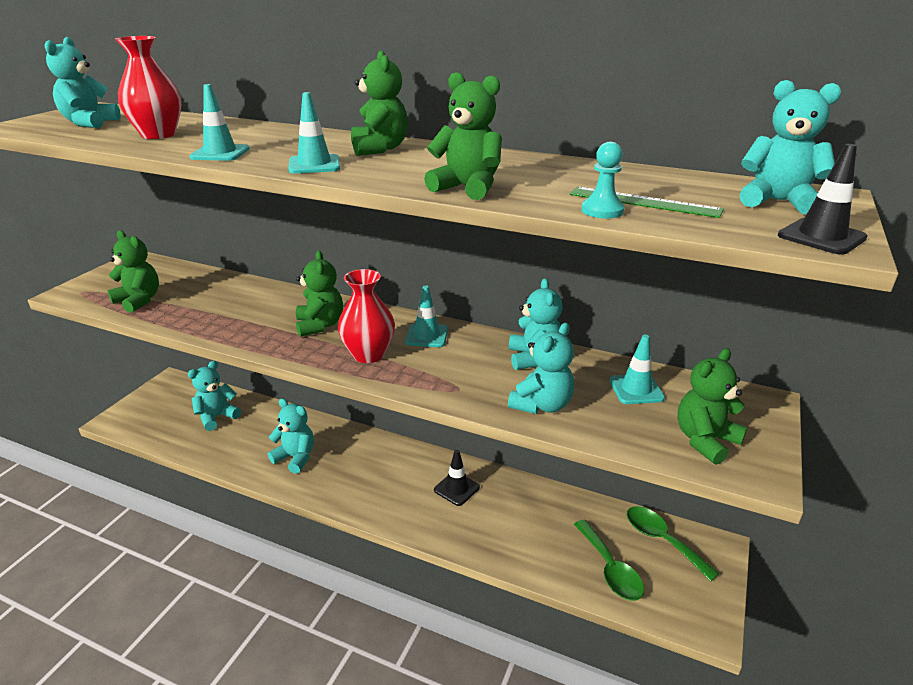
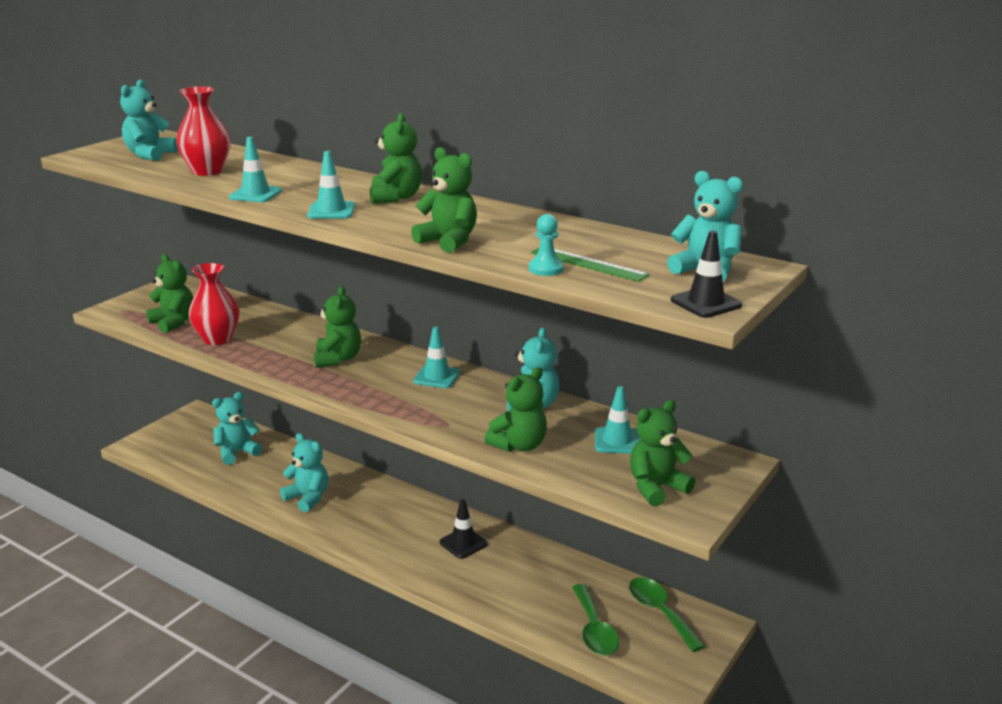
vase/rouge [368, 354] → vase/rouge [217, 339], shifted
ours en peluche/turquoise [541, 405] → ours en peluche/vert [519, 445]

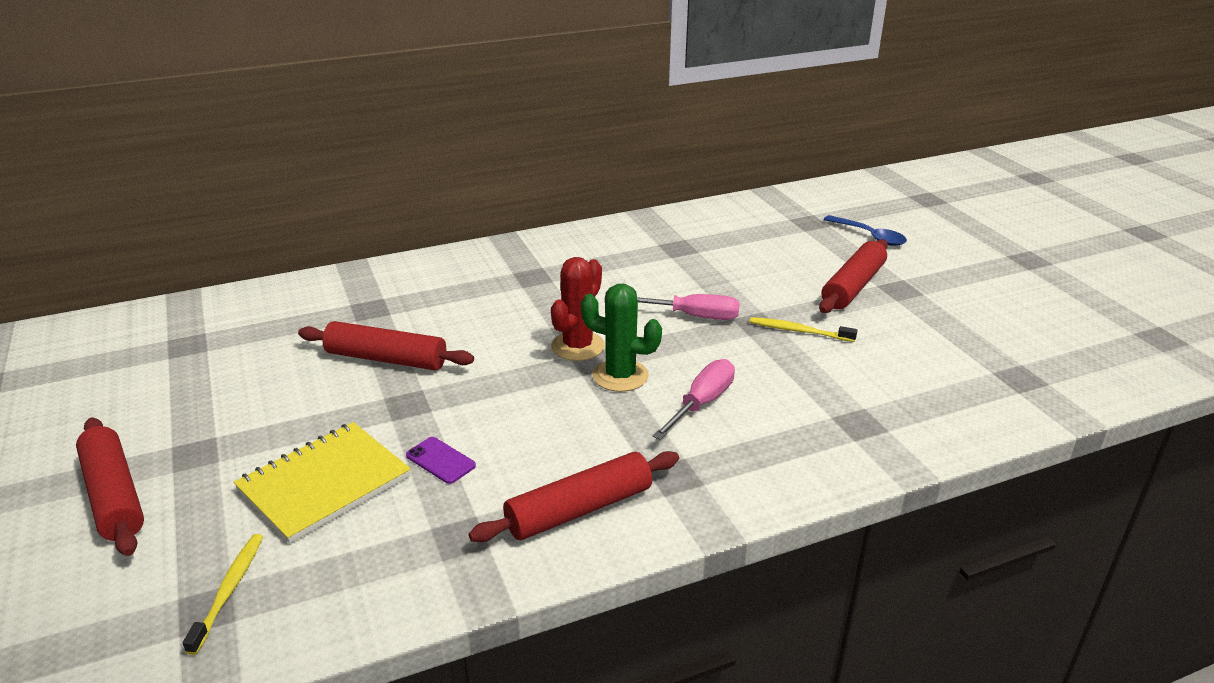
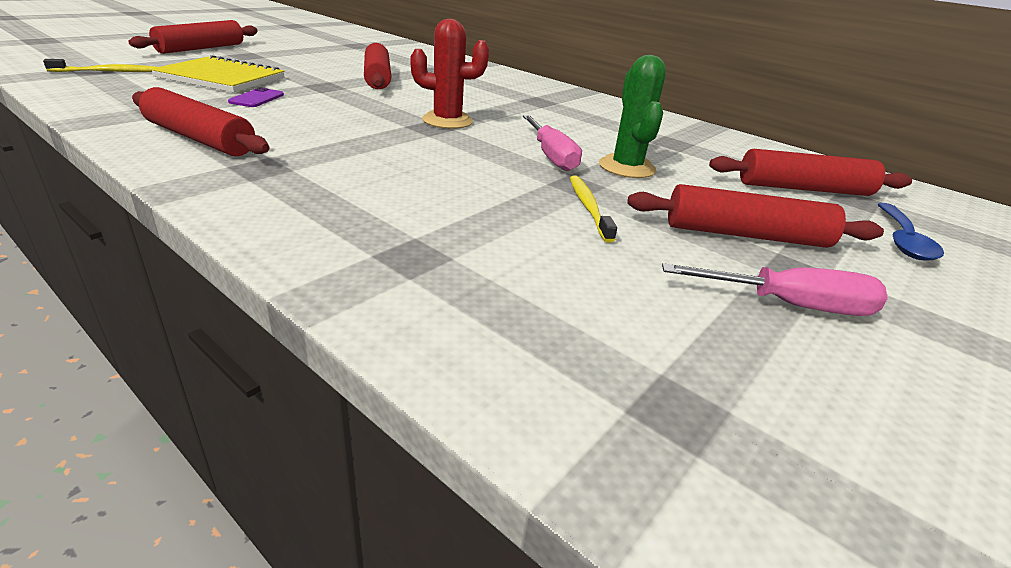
cactus/vert [620, 376] → cactus/vert [627, 167], shifted
tournevis/rose [702, 403] → tournevis/rose [791, 305], shifted
- → rouleau à pâtisserie/rouge [803, 189]

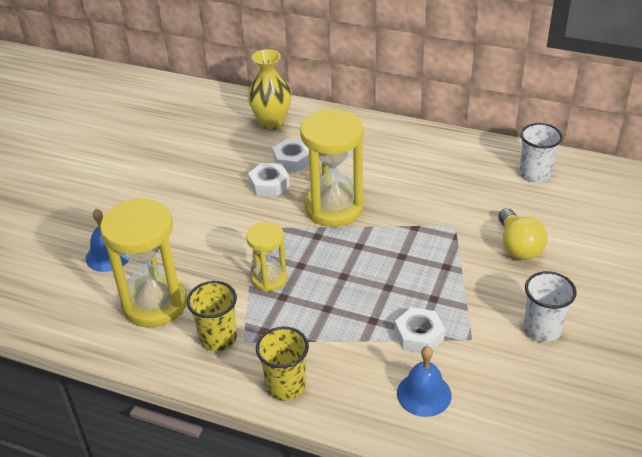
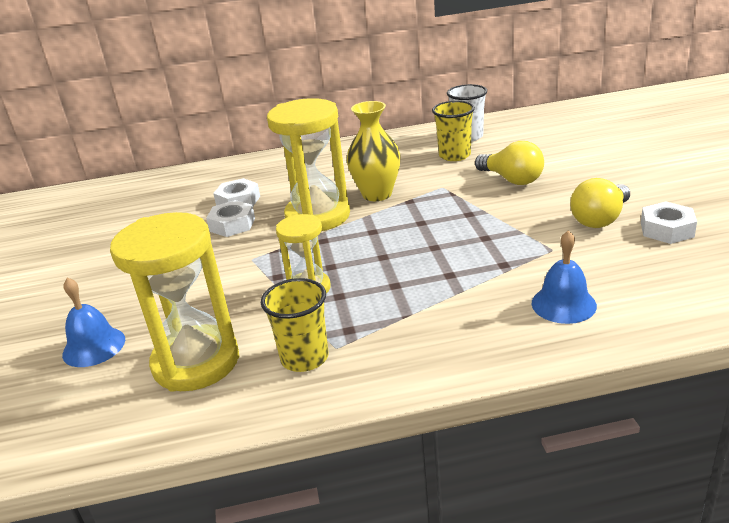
vase/jaune [271, 122] → vase/jaune [377, 194], shifted
gobelet/blanc [542, 329] → ampoule/jaune [600, 219]
écrou/blanc [419, 335] → écrou/blanc [666, 229], shifted
gobelet/jaune [286, 386] → gobelet/jaune [454, 155], shifted

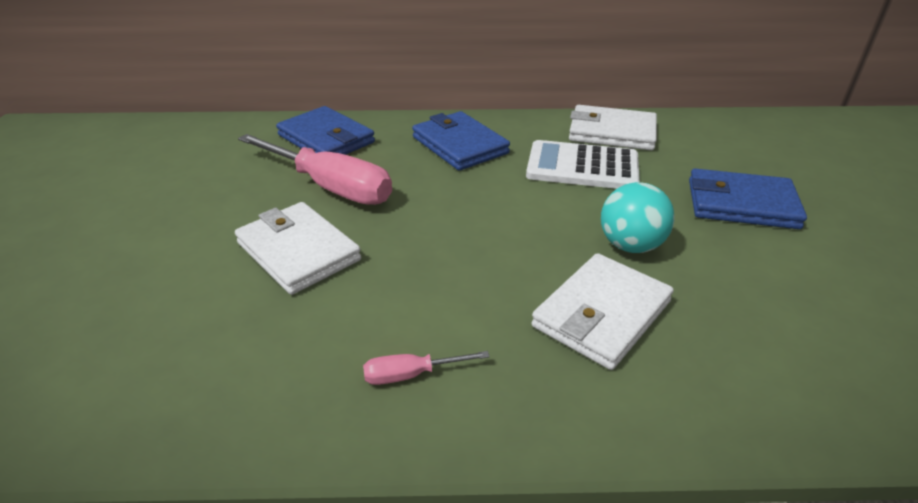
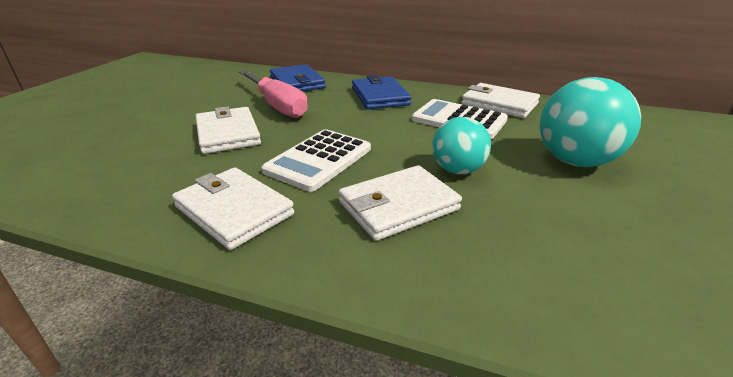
portefeuille/bleu [741, 204] → balle/turquoise [575, 161]
tournevis/rose [411, 375] → portefeuille/blanc [234, 210]
- → calculatrice/blanc [319, 160]

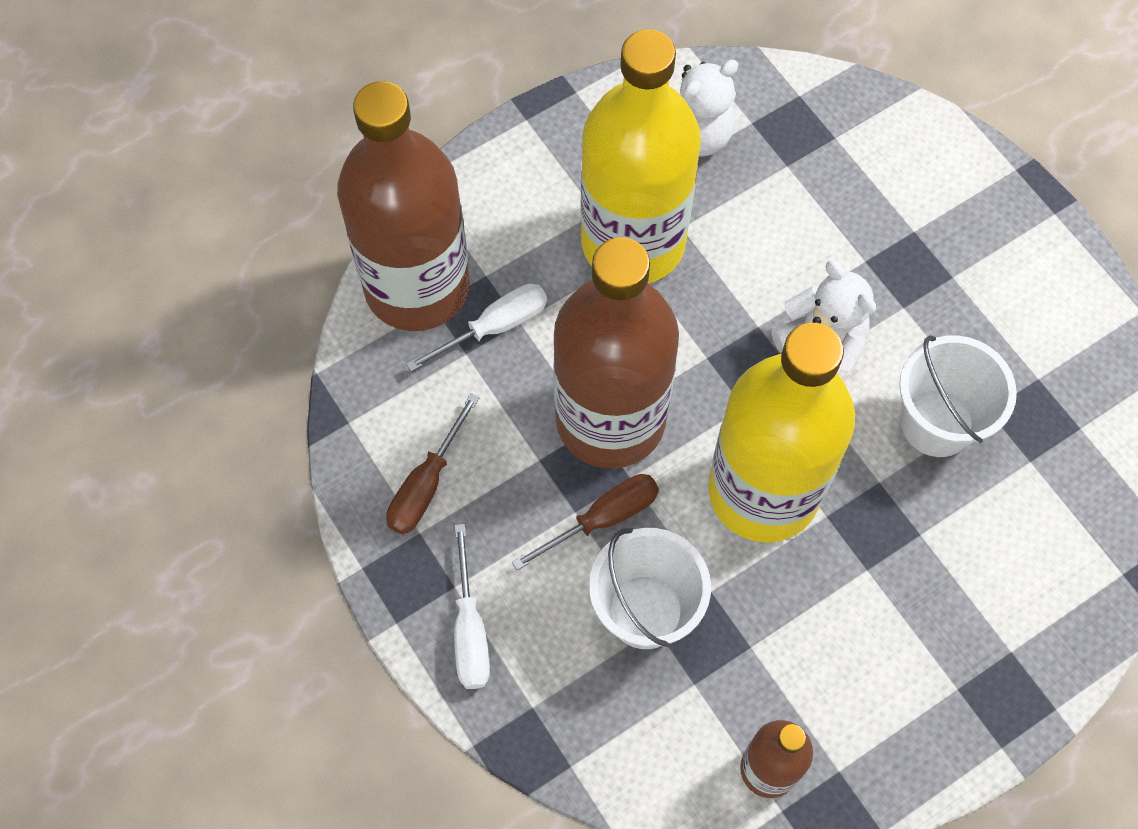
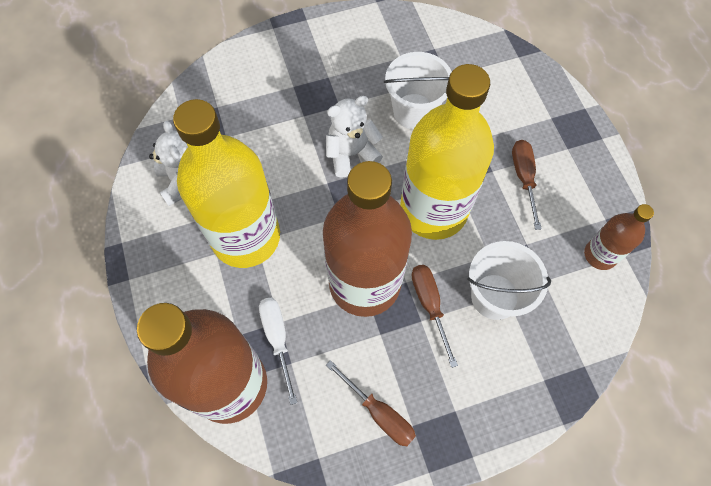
tournevis/blanc [470, 630] → -
- → tournevis/marron [523, 178]

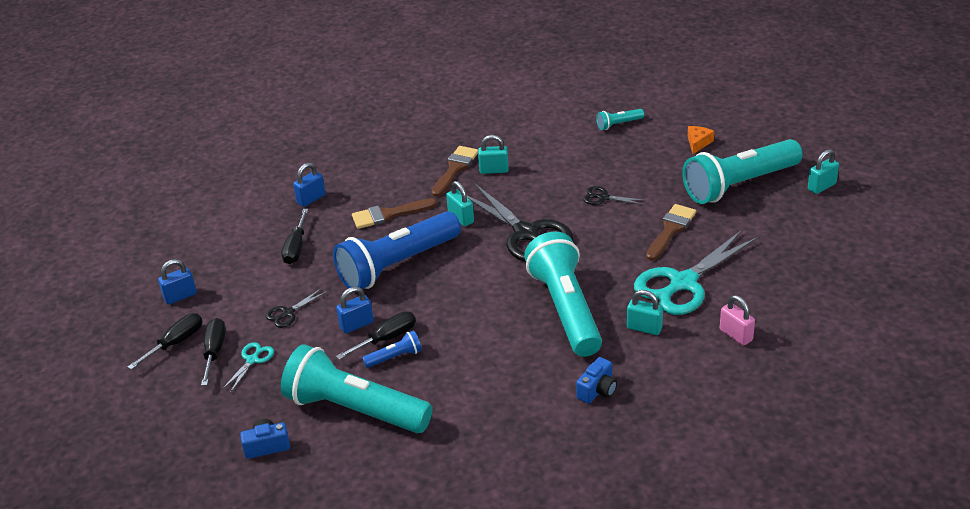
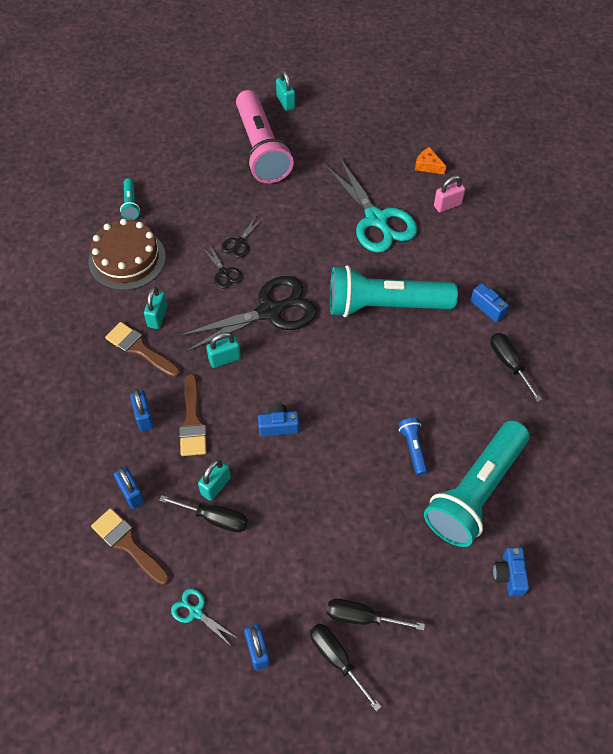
fromage/orange [698, 143] → fromage/orange [428, 166], shifted
lampe de poche/turquoise [739, 185] → lampe de poche/rose [261, 149]
pinceau/marron [670, 230] → pinceau/marron [128, 544], shifted
lampe de poche/bleu [397, 265] → appareil photo/bleu [278, 426]
cadenas/bleu [356, 325] → cadenas/bleu [144, 417], shifted
ciseaux/noir [288, 313] → ciseaux/noir [224, 273], shifted
cadenas/turquoise [644, 328] → cadenas/turquoise [216, 486], shifted
tournevis/noir [386, 338] → tournevis/noir [509, 363], shifted
ciseaux/turquoise [252, 360] → ciseaux/turquoise [196, 612], shifted
- → gâteau/marron [127, 259]

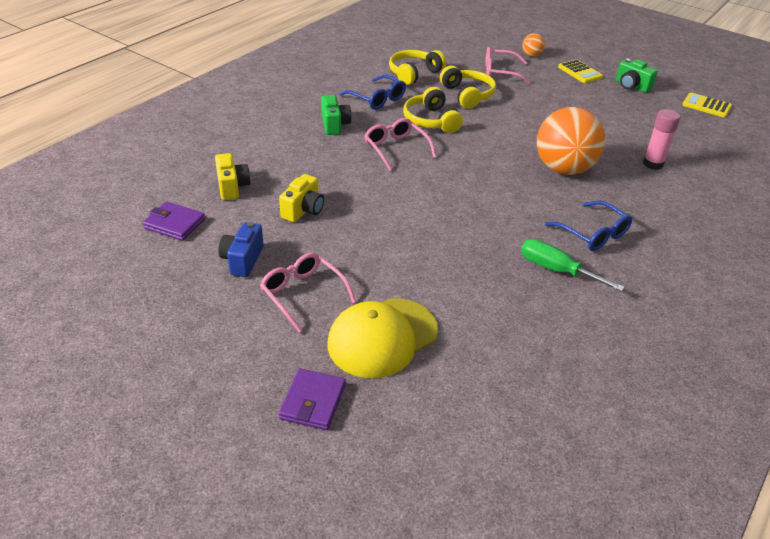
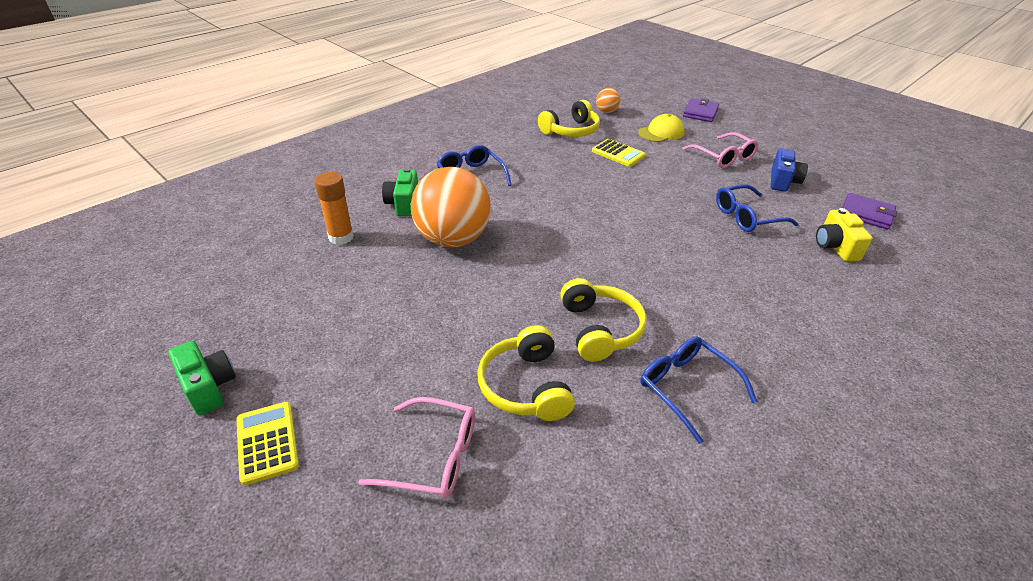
balle/orange [531, 55] → balle/orange [606, 111], shifted
casque audio/jaune [414, 74] → casque audio/jaune [571, 131], shifted
calculatrice/jaune [706, 106] → calculatrice/jaune [618, 153], shifted
appareil photo/vert [334, 125] → appareil photo/vert [403, 204], shifted
bâton de colle/rose [653, 164] → bâton de colle/orange [341, 237]
lunettes/rose [395, 148] → -
appareil photo/jaune [303, 210] → lunettes/bleu [746, 217]
tournevis/vert [556, 270] → -
casquette/jaune [382, 337] → casquette/jaune [661, 132], x0.61

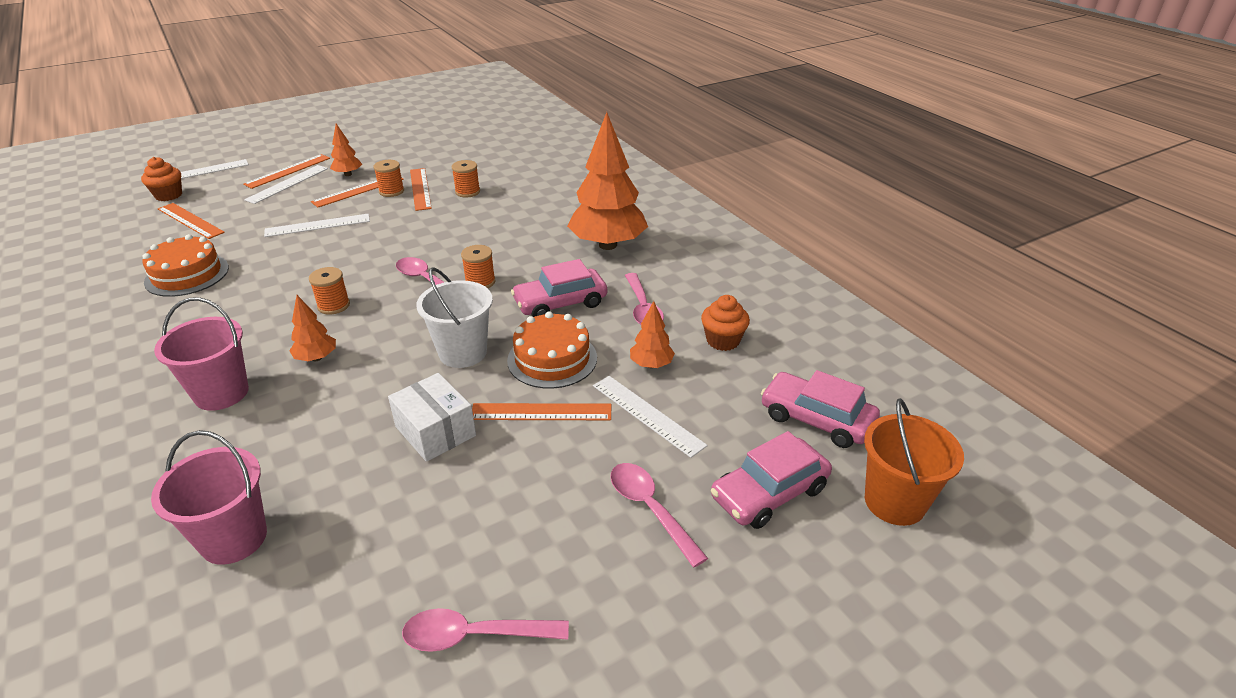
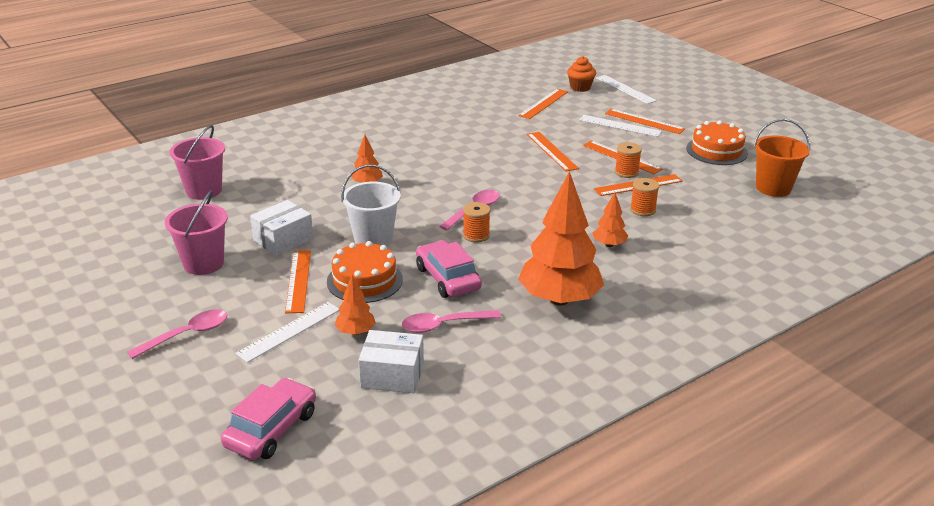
arbre/orange [348, 174] → arbre/orange [609, 245], shifted
règle/blanc [317, 225] → règle/orange [551, 151]
gâteau/orange [187, 275] → gâteau/orange [716, 151], shifted
bobine/orange [334, 306] → -
muffin/orange [723, 341] → boîte/blanc [392, 375]
seau/rose [221, 393] → seau/rose [203, 263], shifted
seau/orange [894, 502] → seau/orange [773, 188], shifted
voiture/rose [769, 493] → -
cuillère/rose [474, 635] → -

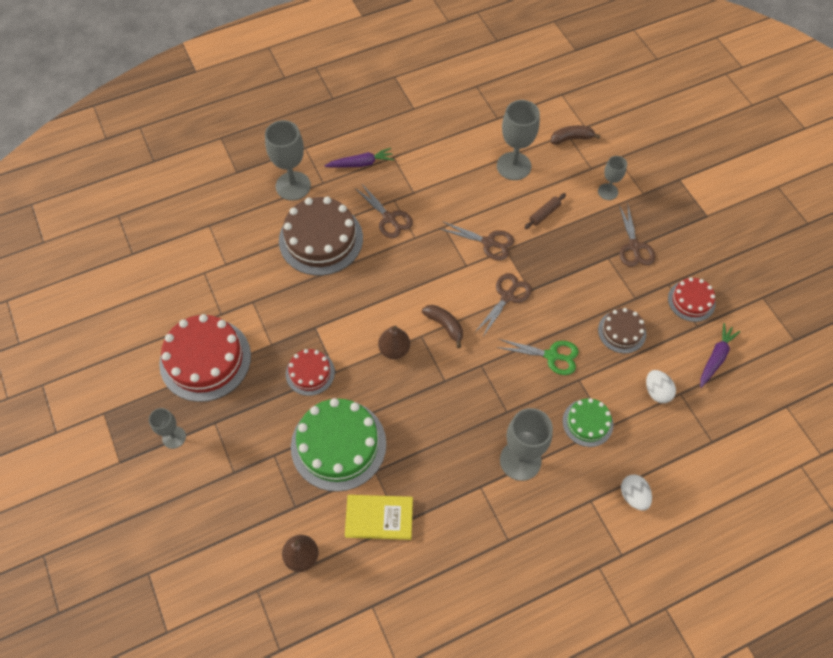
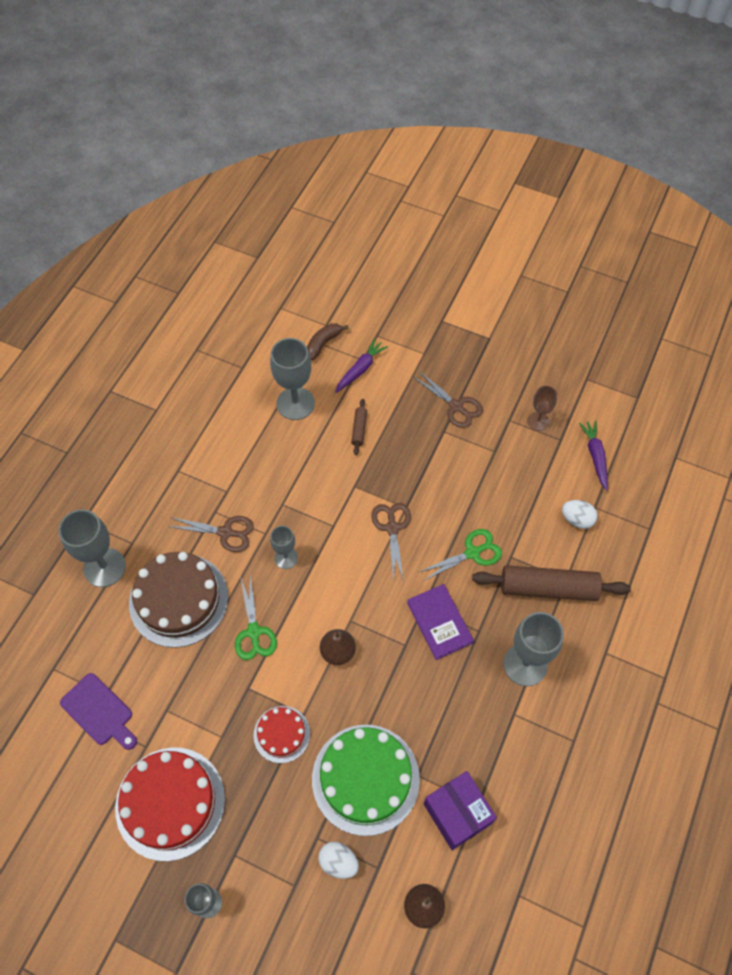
carotte/violet [360, 163] → carotte/violet [360, 369], shifted
verre à pied/gris [607, 192] → verre à pied/gris [286, 558], shifted
ciseaux/marron [488, 242] → -
gâteau/rouge [691, 301] → verre à pied/marron [538, 421]
banane/marron [445, 326] → -
gâteau/marron [622, 331] → -
gâteau/vert [587, 422] → rouleau à pâtisserie/marron [548, 588]
œuf/blanc [633, 496] → œuf/blanc [338, 862], shifted
livre/jaune [379, 518] → boîte/violet [457, 813]
- → ciseaux/vert [254, 632]
- → livre/violet [439, 622]
- → planche à découper/violet [99, 711]

